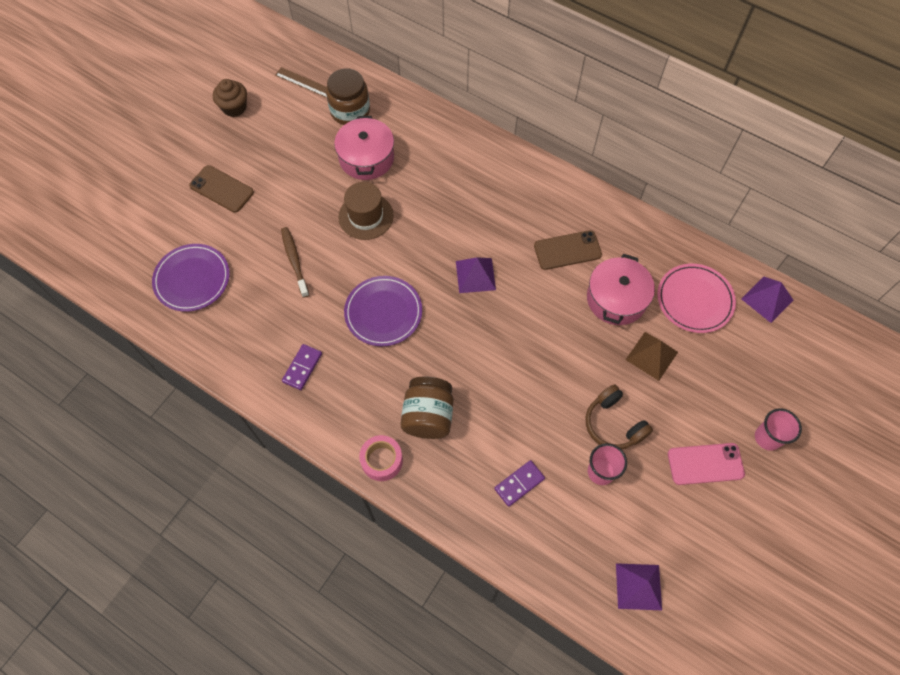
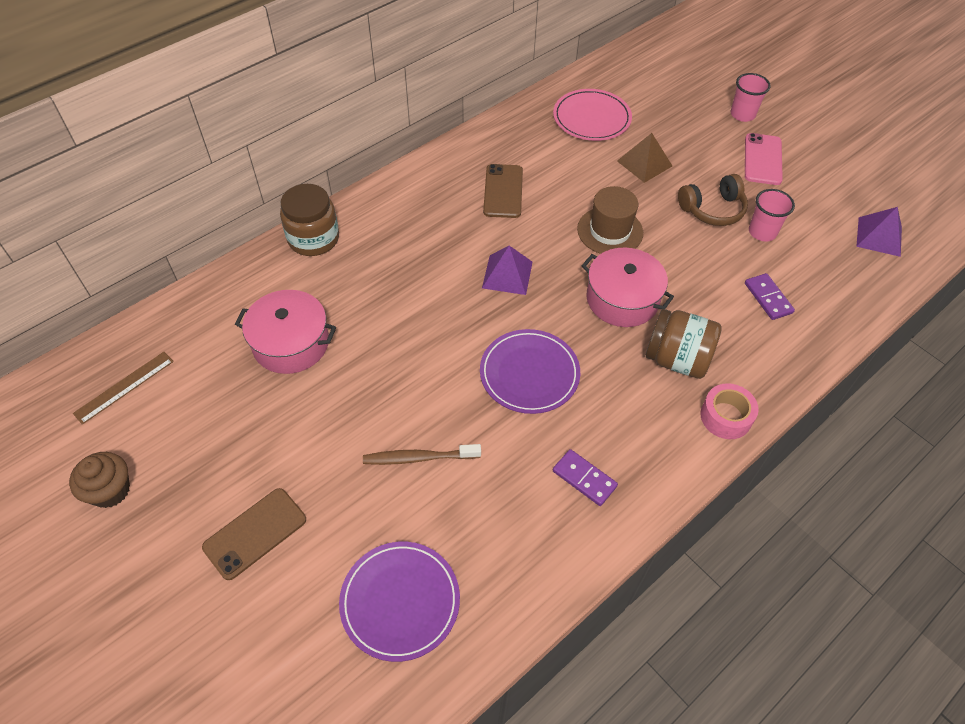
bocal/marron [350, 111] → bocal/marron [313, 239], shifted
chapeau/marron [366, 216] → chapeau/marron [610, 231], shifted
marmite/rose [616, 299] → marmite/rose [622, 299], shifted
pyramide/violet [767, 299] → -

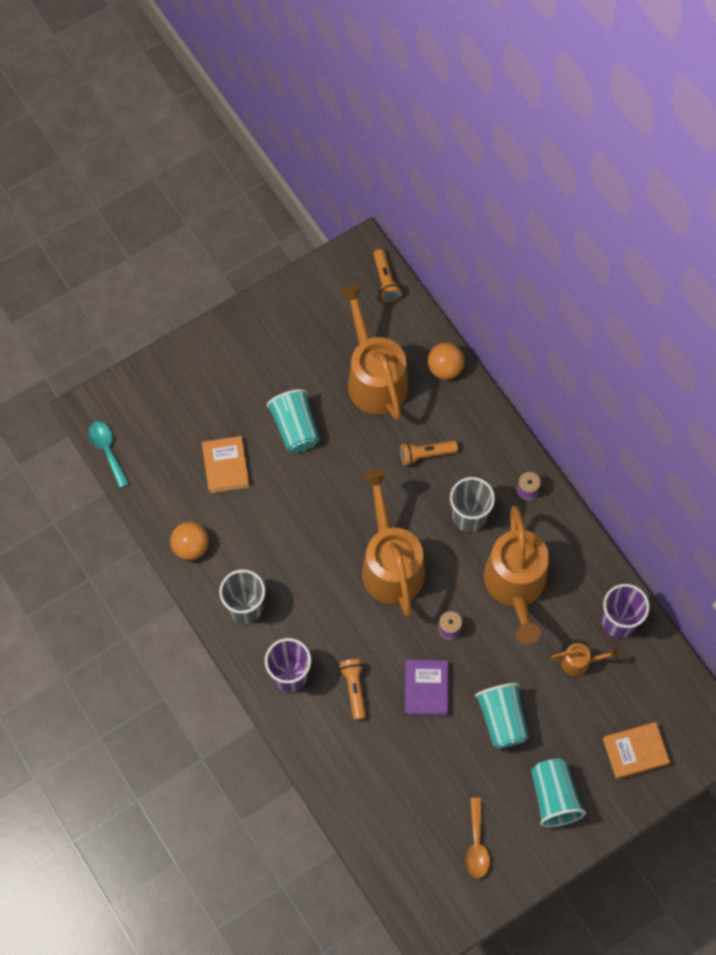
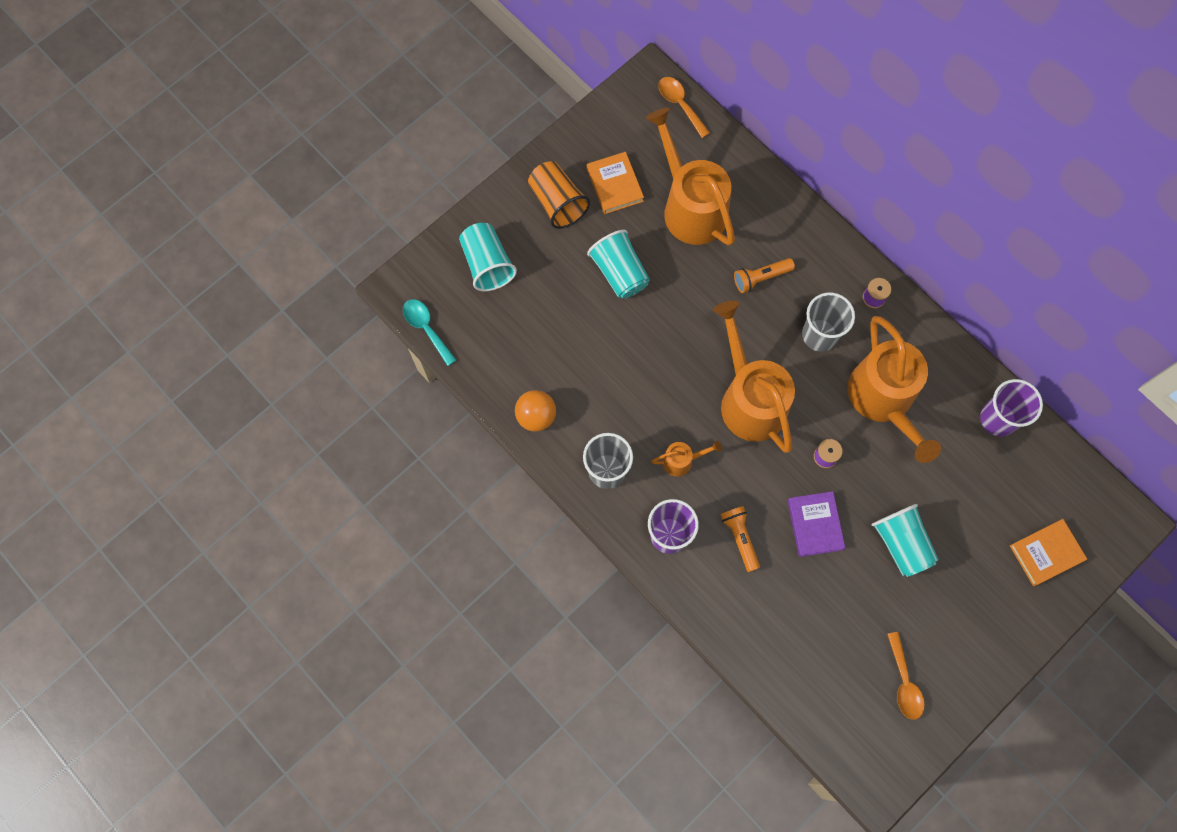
lampe de poche/orange [385, 281] → cuillère/orange [680, 104]
balle/orange [445, 368] → -
livre/orange [225, 466] → livre/orange [615, 185], shifted
arrosoir/orange [579, 662] → arrosoir/orange [681, 461], shifted
gobelet/turquoise [554, 797] → gobelet/turquoise [487, 264], shifted
- → gobelet/orange [557, 202]

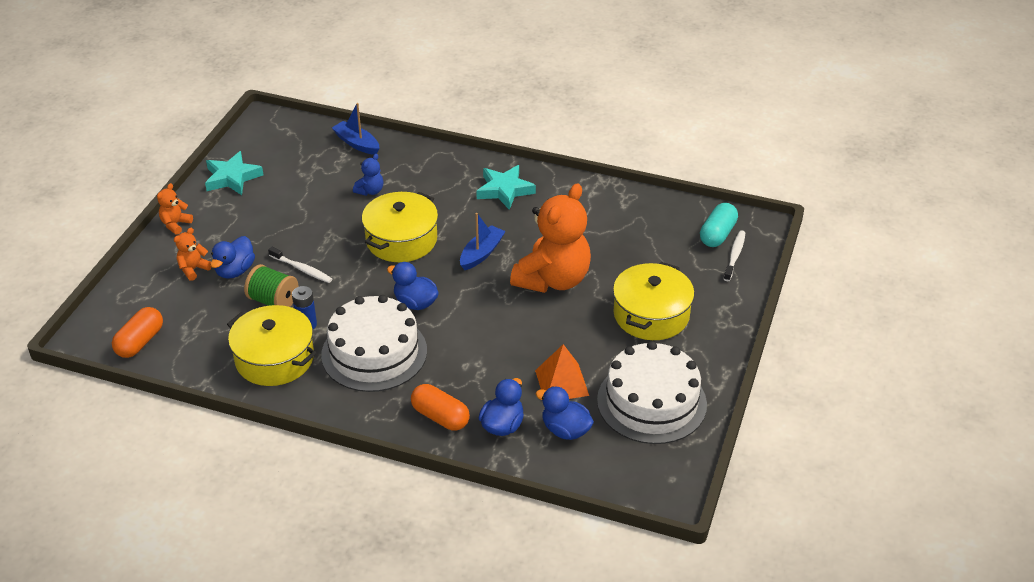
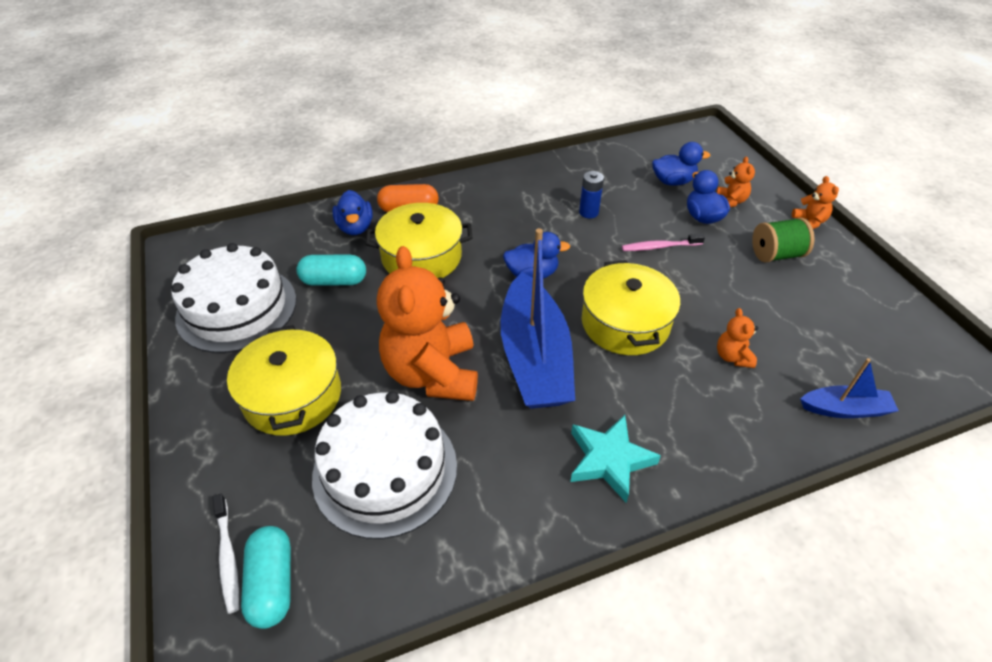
étoile/turquoise [232, 177] → -
ours en peluche/bleu [370, 191] → ours en peluche/orange [732, 356]
bateau/bleu [481, 253] → bateau/bleu [534, 357], x2.01
brosse à dents/blanc [302, 269] → brosse à dents/rose [660, 247]
bobine/vert [273, 301] → bobine/vert [776, 254], shifted
gâteau/blanc [374, 353] → gâteau/blanc [385, 470], shifted
marmite/jaune [274, 358] → marmite/jaune [421, 257], shifted
gélule/orange [140, 342] → -
pyramide/orange [561, 382] → gélule/turquoise [334, 281]
canard/bleu [565, 430] → canard/bleu [673, 181], shifted

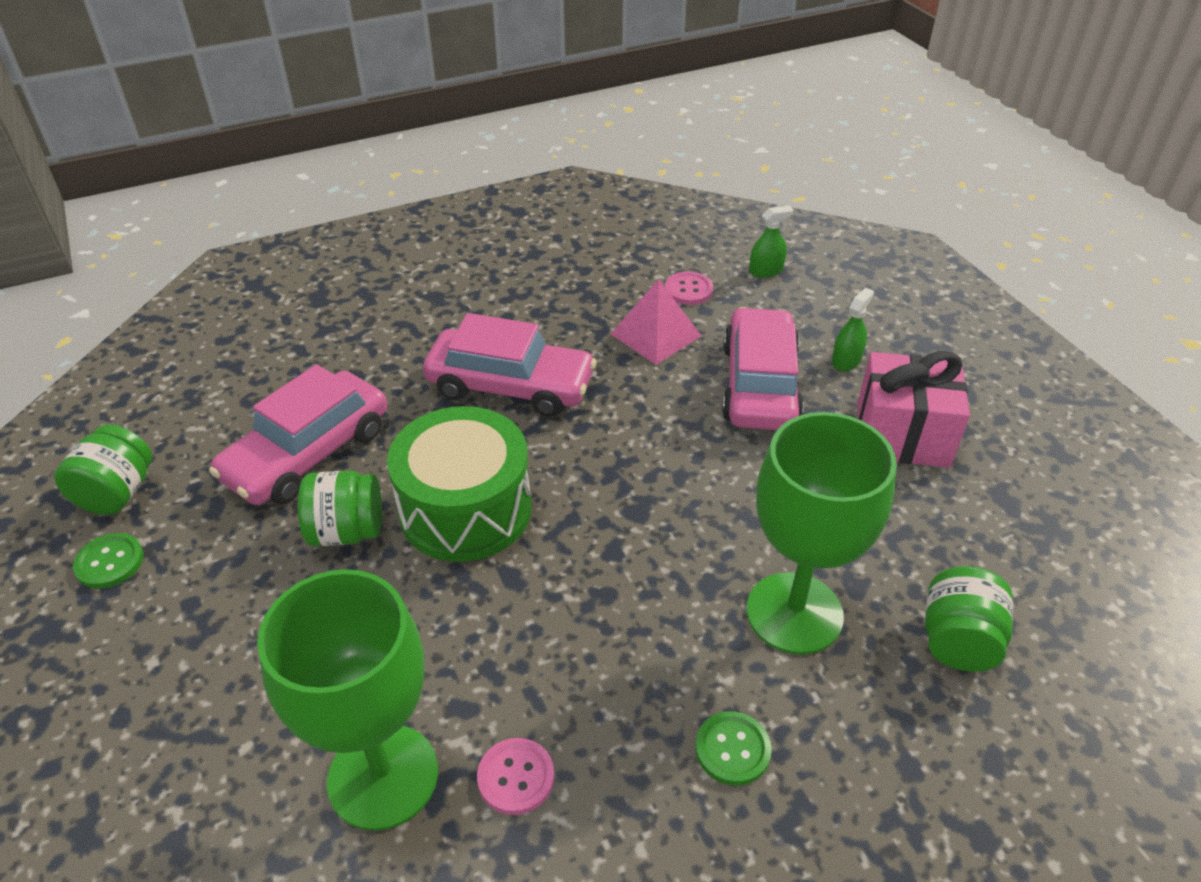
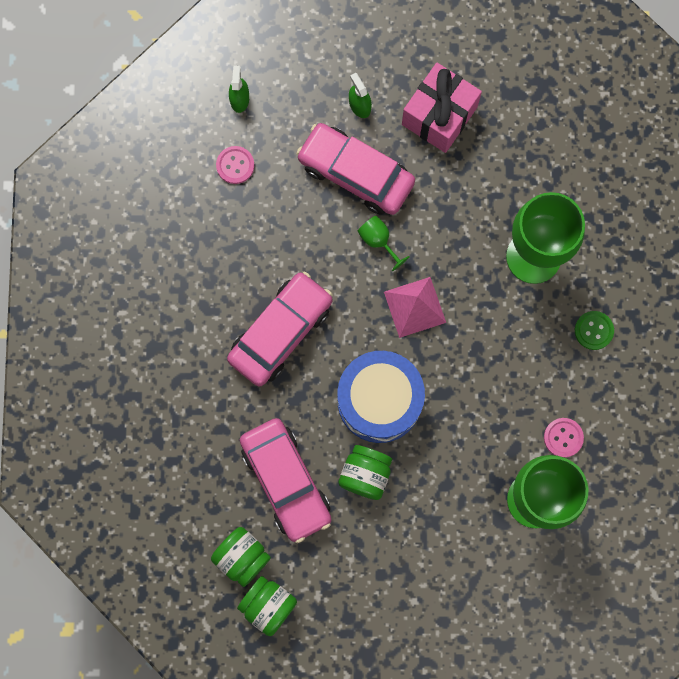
pyramide/rose [655, 335] → pyramide/rose [415, 307], shifted
tambour/vert [465, 509] → tambour/bleu [379, 400]
bouton/vert [110, 562] → -
bocal/vert [958, 641] → bocal/vert [242, 557], shifted
- → verre à pied/vert [378, 241]

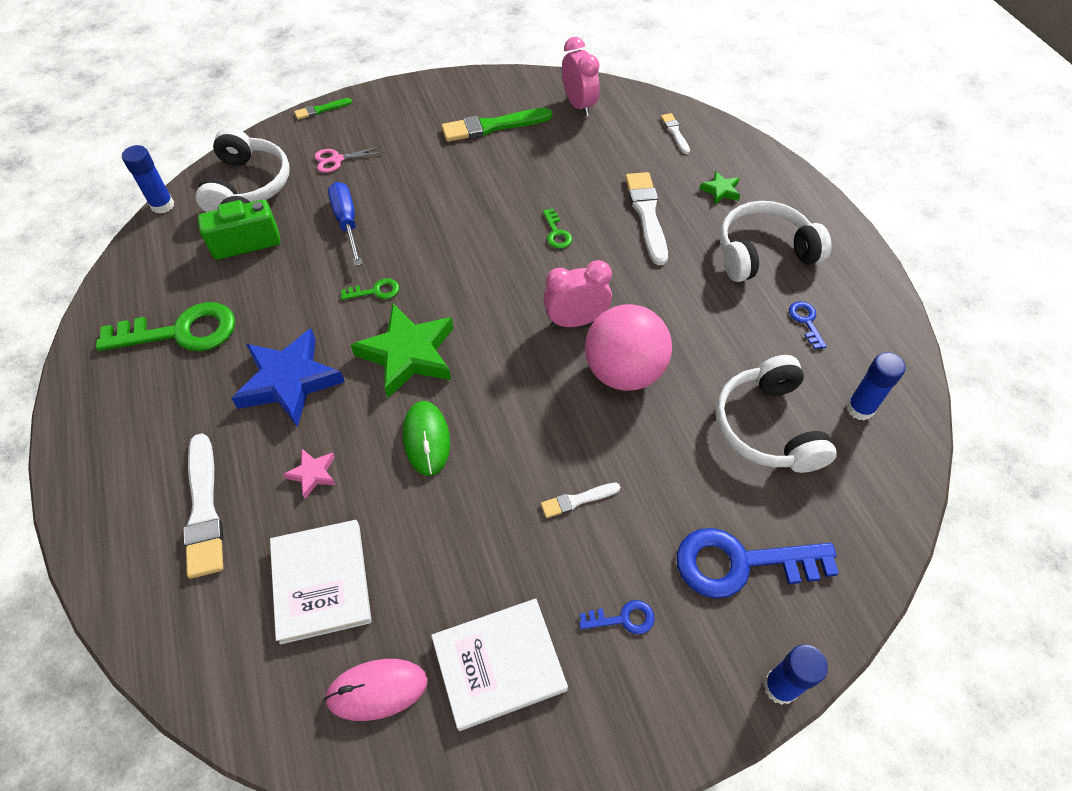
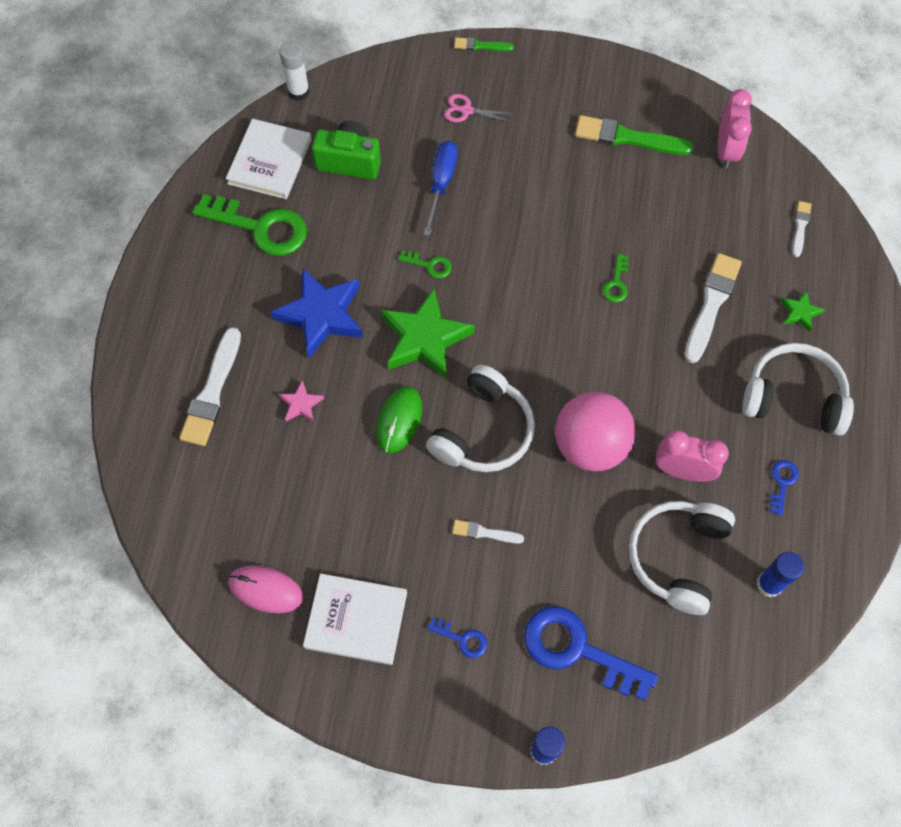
casque audio/blanc [248, 185] → casque audio/blanc [483, 431], shifted
bâton de colle/bleu [162, 205] → bâton de colle/blanc [298, 91]
réveil/rose [576, 321] → réveil/rose [682, 471], shifted
livre/blanc [321, 582] → livre/blanc [269, 161], shifted

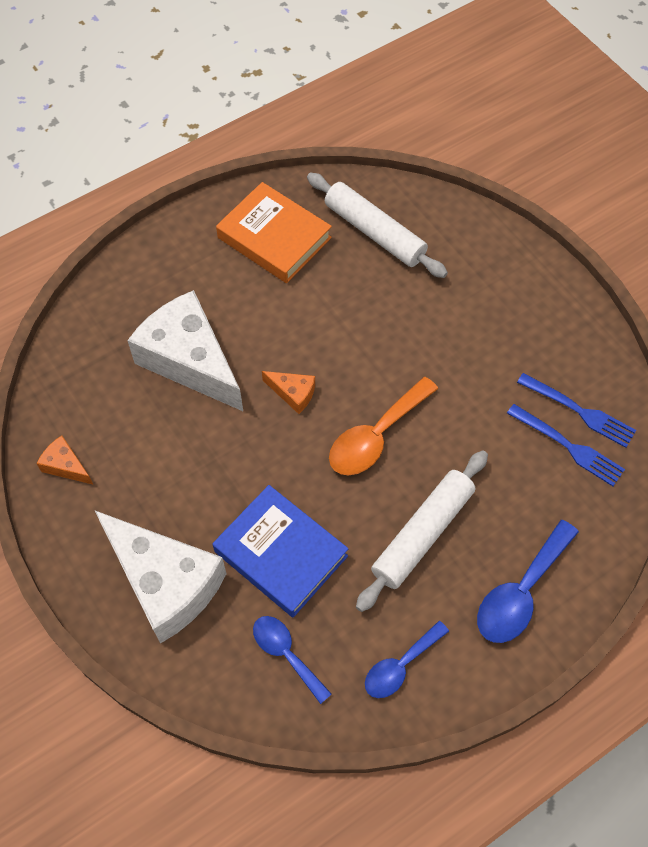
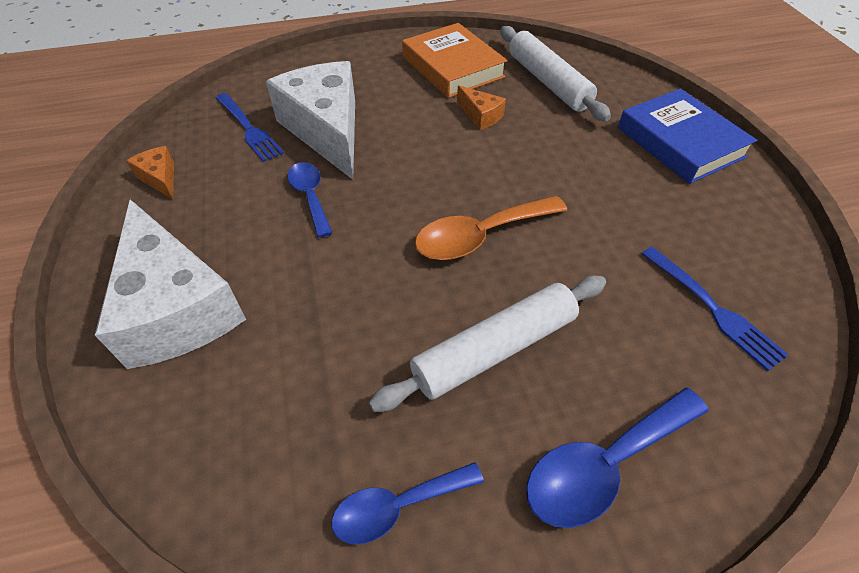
fromage/orange [293, 393] → fromage/orange [480, 115], shifted
fourchette/bleu [579, 411] → fourchette/bleu [248, 129], shifted
livre/bleu [281, 553] → livre/bleu [680, 142], shifted
cuillère/bleu [286, 654] → cuillère/bleu [310, 196], shifted

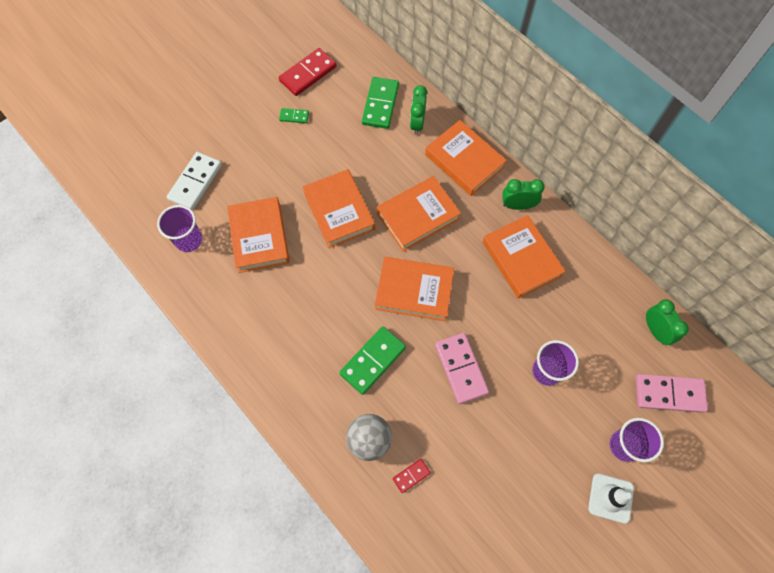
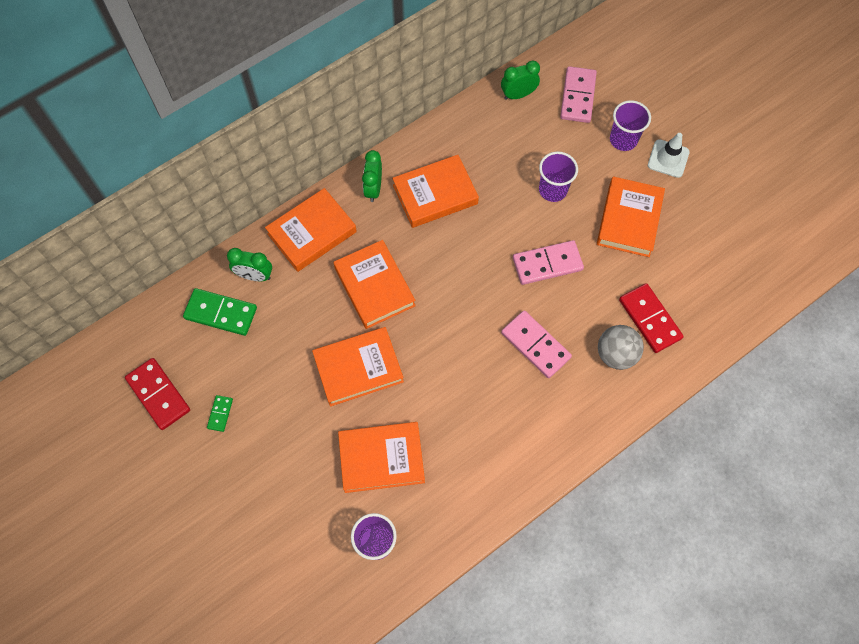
domino/blanc [195, 182] → -
livre/orange [414, 291] → livre/orange [629, 220], shifted
domino/vert [373, 361] → domino/rose [535, 345]
domino/rouge [411, 476] → domino/rouge [650, 319], x1.99

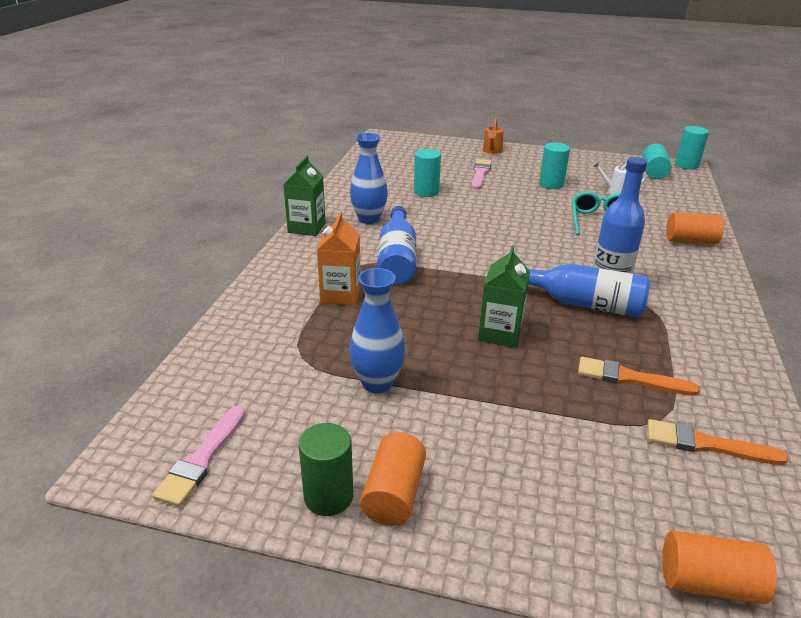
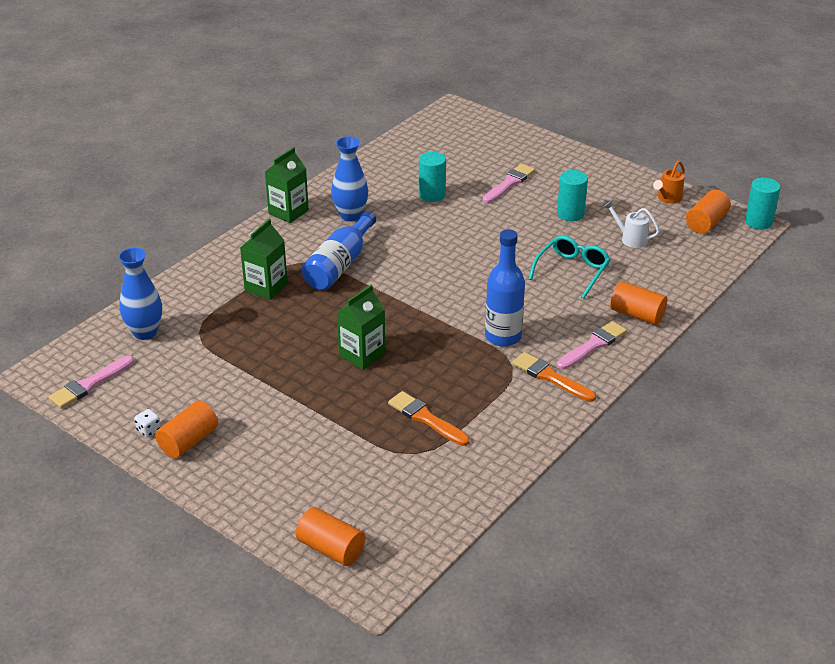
arrosoir/orange [492, 151] → arrosoir/orange [668, 198], shifted
cylindre/turquoise [653, 172] → cylindre/orange [706, 222]
brique de lait/orange [340, 295] → brique de lait/vert [266, 287]
bouteille/bleu [582, 303] → -
vase/bleu [377, 383] → vase/bleu [145, 332], shifted
pinceau/orange [706, 444] → pinceau/orange [550, 377], shifted
cylindre/vert [328, 496] → dé/blanc [149, 430]
- → pinceau/rose [593, 345]

